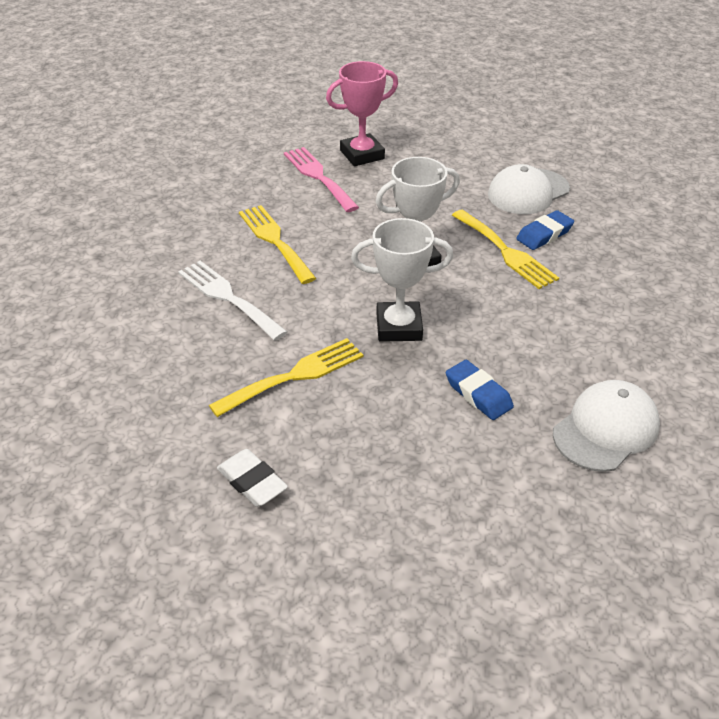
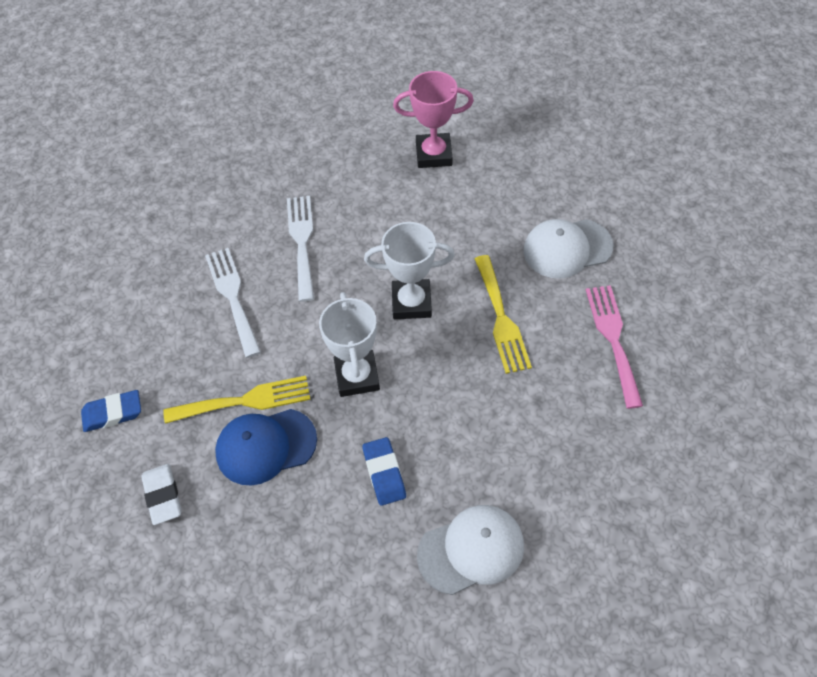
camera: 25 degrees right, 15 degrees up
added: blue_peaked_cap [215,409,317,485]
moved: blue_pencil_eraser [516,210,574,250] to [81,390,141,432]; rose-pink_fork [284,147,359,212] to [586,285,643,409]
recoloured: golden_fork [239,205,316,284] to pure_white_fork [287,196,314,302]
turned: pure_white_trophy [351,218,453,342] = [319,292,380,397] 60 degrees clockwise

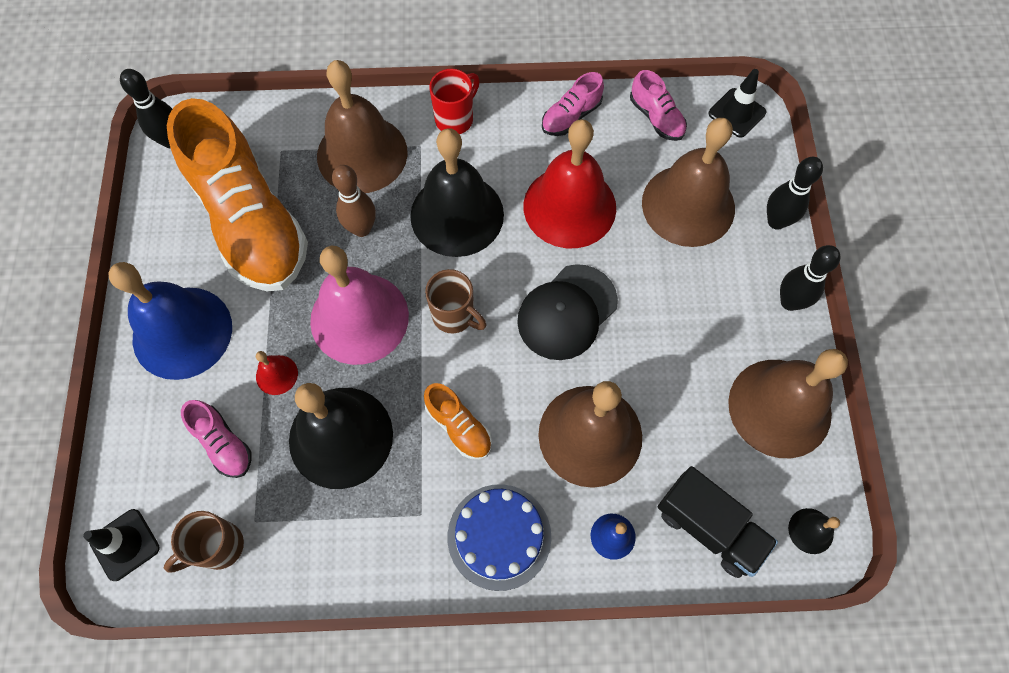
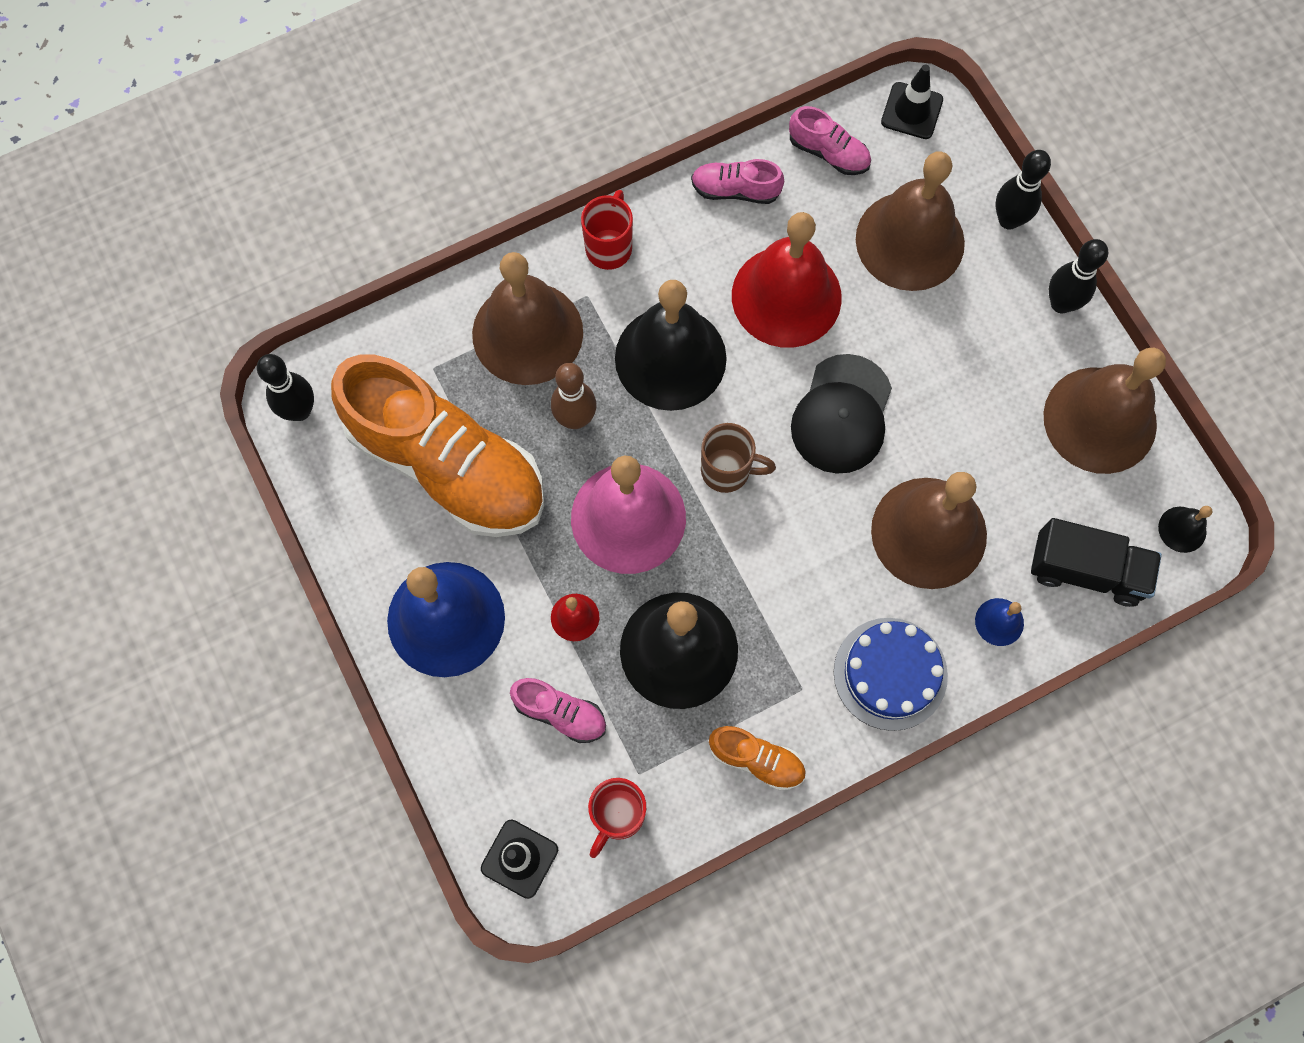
camera: 25 degrees left, 5 degrees up
moved: orange_sneaker [424,383,492,460] to [709,726,806,791]
recoloured: brown_coffee_mug [164,511,244,573] to crimson_coffee_mug [588,778,646,858]
turned: rose-pink_sneaker [542,72,604,136] = [691,159,784,204] 75 degrees clockwise

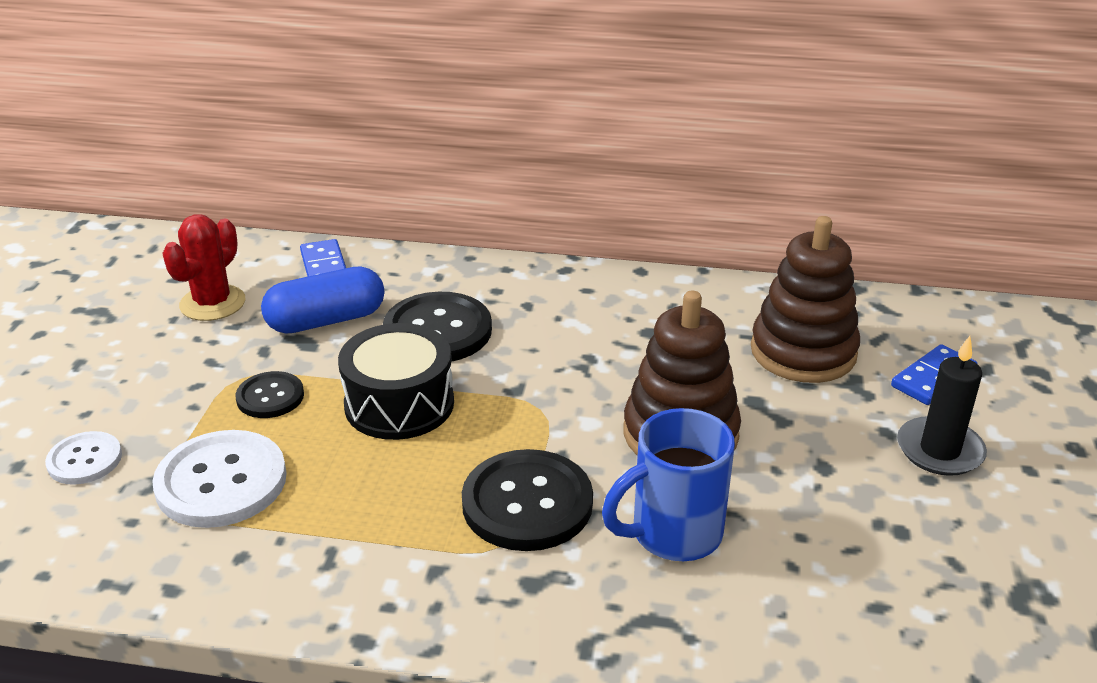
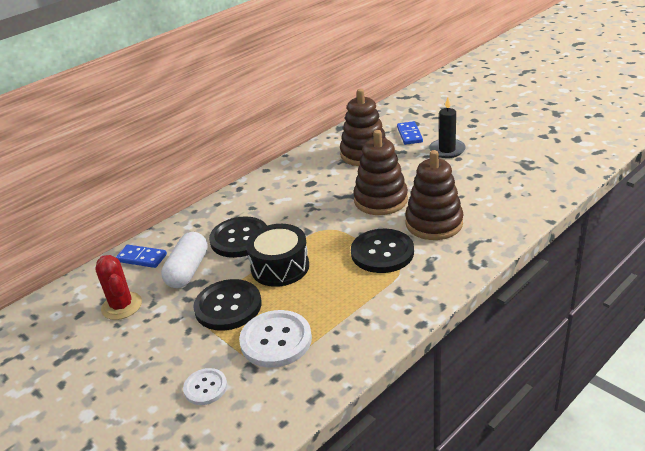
camera: 50 degrees left, 0 degrees up
replaced: blue_coffee_mug [602,408,735,561] to brown_ring_stacker [405,150,464,240]
recoloured: blue_pill [261,266,384,333] to pure_white_pill [161,232,208,288]
resized: jet-black_sewing_button [235,371,304,418] = [193,279,262,331] x1.76

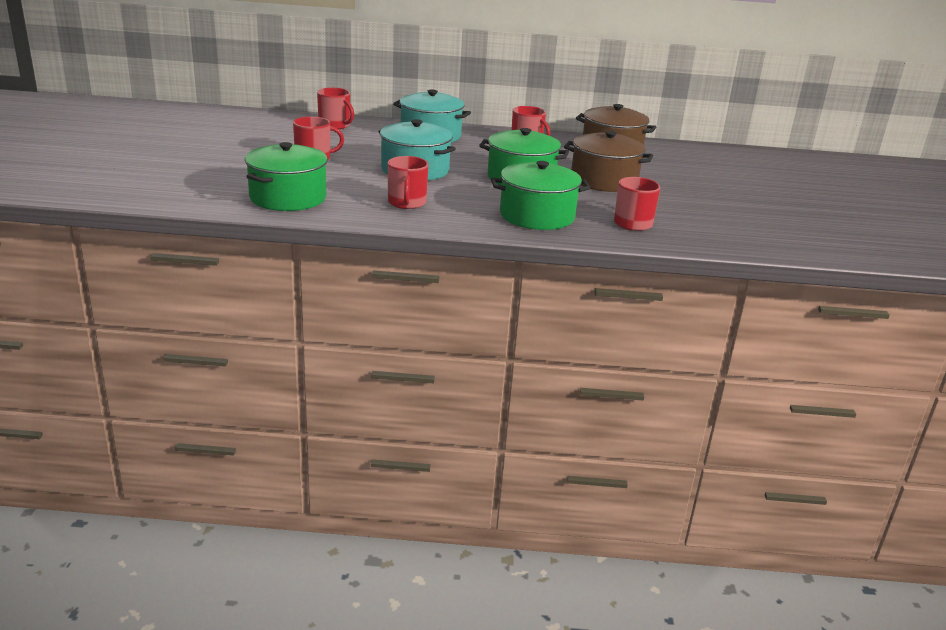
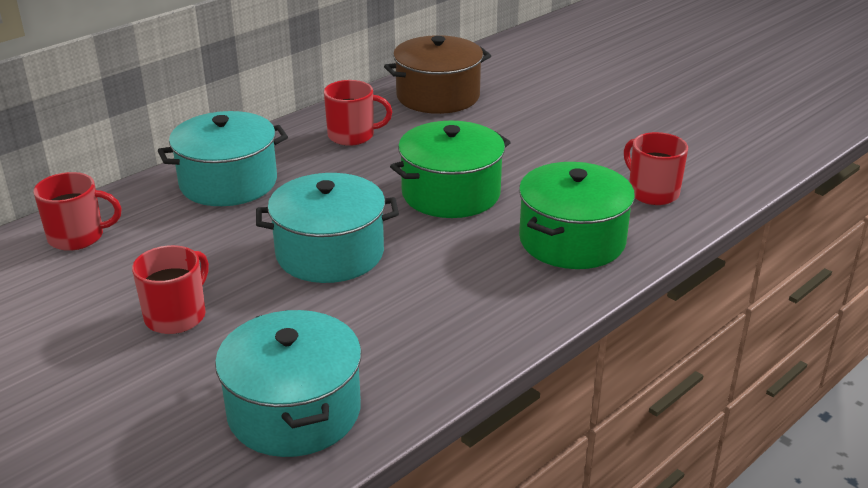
camera: 45 degrees left, 5 degrees up
removed: crimson_coffee_mug [388,156,429,209]; brown_cooking_pot [564,131,653,192]
recoloured: green_cooking_pot [245,142,328,211] to teal_cooking_pot [215,310,361,457]

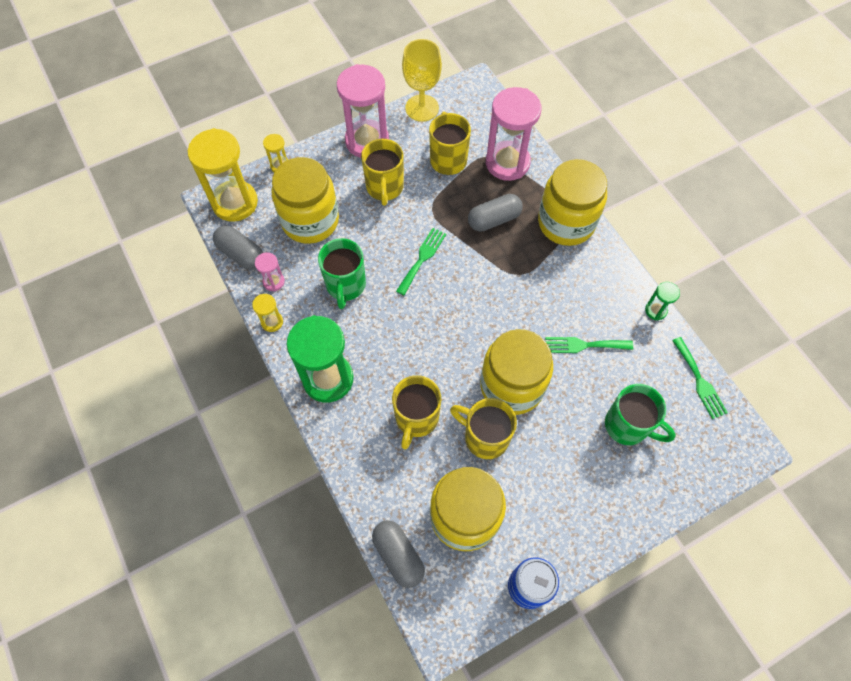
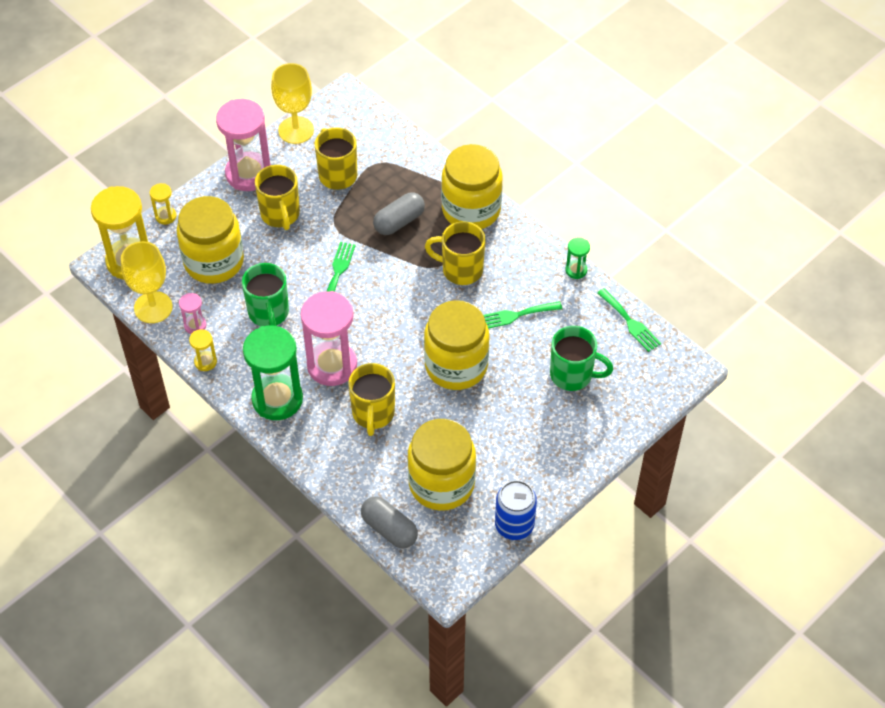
camera: 15 degrees left, 10 degrees down
moved: rose-pink_sandglass [486,87,541,181] to [301,291,357,386]; golden_coffee_mug [450,398,517,459] to [425,221,486,285]
replaced: ash-grey_pill [213,225,263,270] to golden_wine_glass [121,241,173,323]

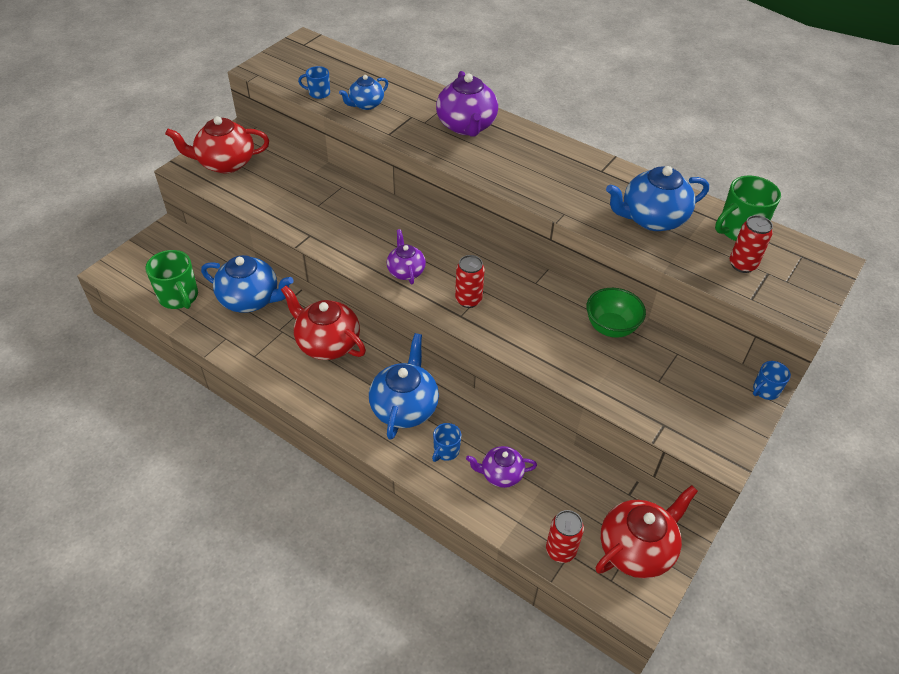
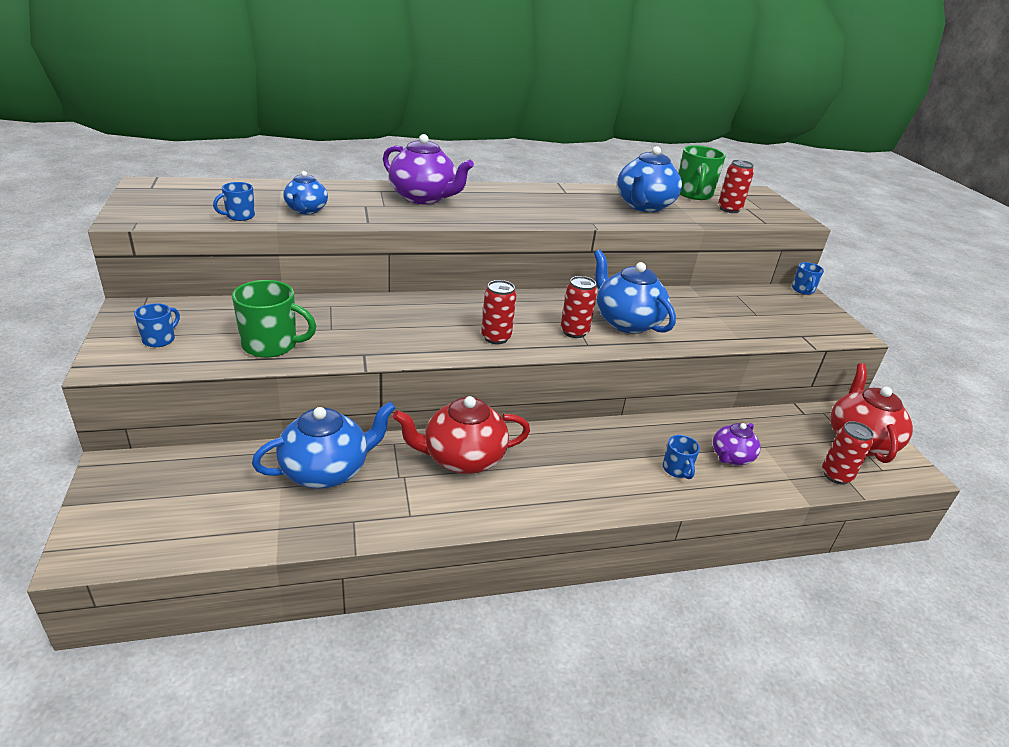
camera: 50 degrees left, 15 degrees down
removed: green_deep_dish [586,288,646,338]
moved: green_coffee_mug [145,250,198,309] to [232,280,316,358]; blue_china_teapot [369,333,439,440] to [594,250,676,334]
replaced: crimson_china_teapot [165,116,269,173] to blue_coffee_mug [134,303,180,347]; violet_china_teapot [387,229,426,284] to crimson_can [481,280,516,344]

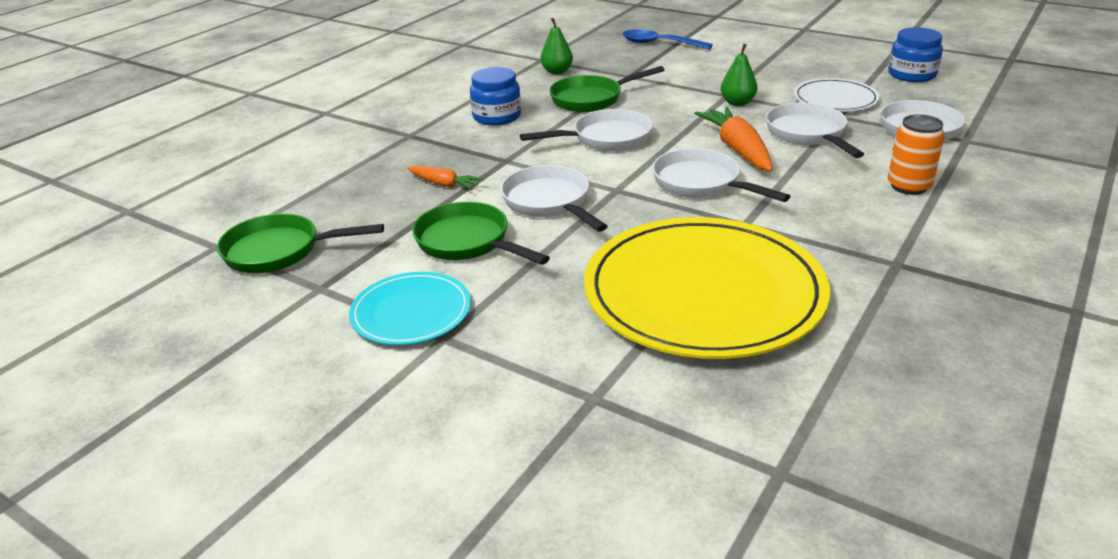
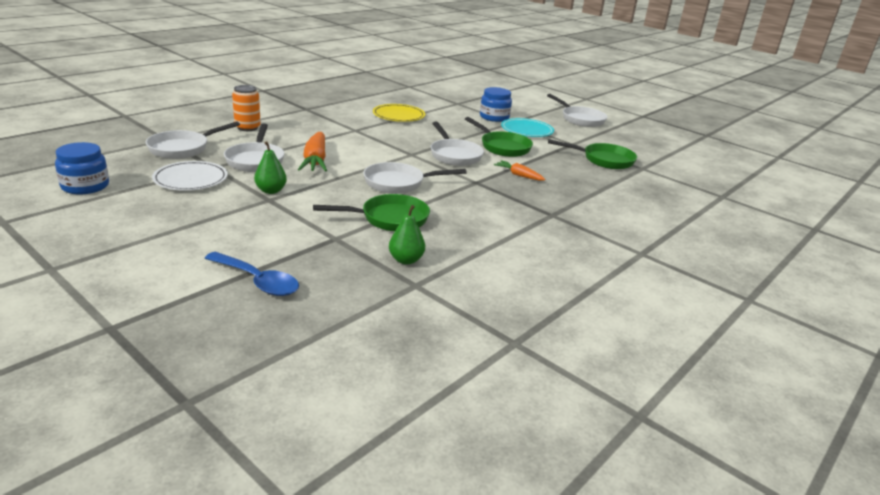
camera: 175 degrees left, 5 degrees down
moved: blue_jar [470,67,521,126] to [480,87,512,122]; pure_white_skillet [652,148,790,202] to [547,94,607,127]
resized: golden_dinner_plate [584,217,830,359] = [373,104,425,122] x0.50

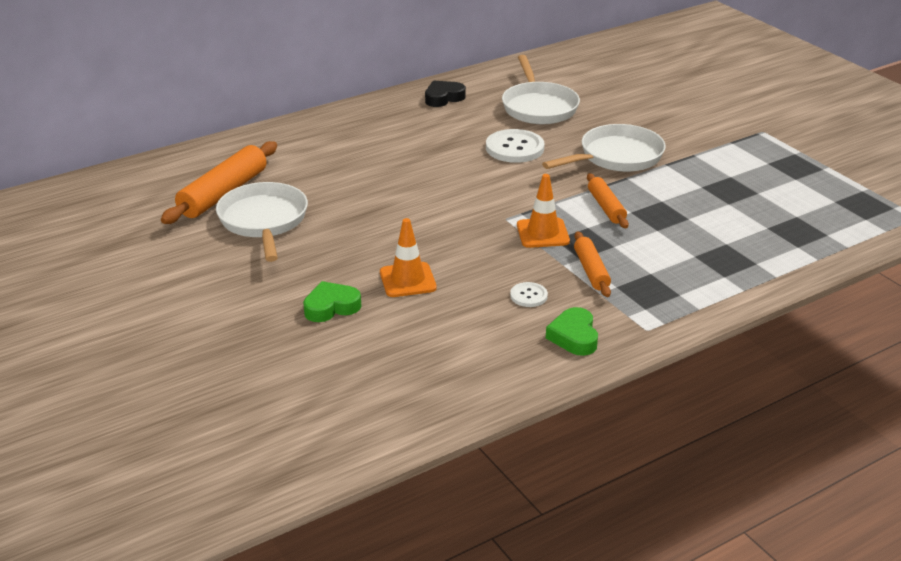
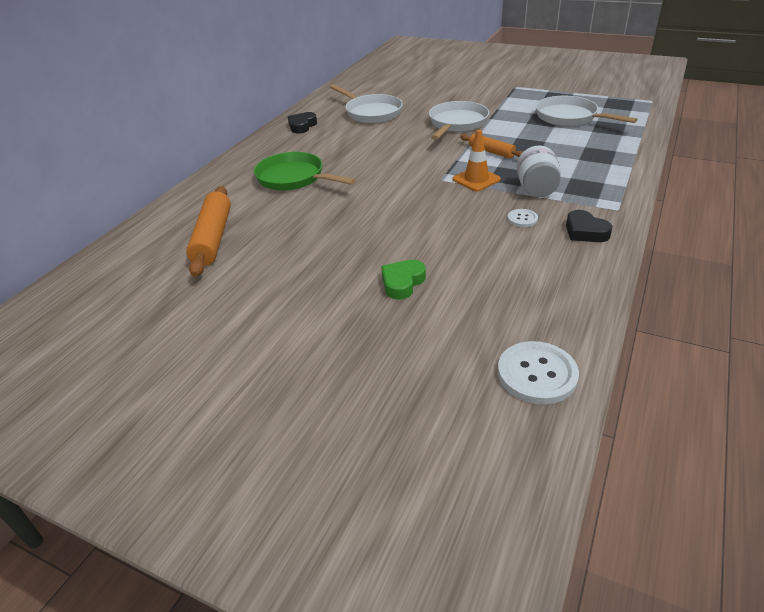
camera: 30 degrees left, 5 degrees up
removed: orange_road_cone [380,218,437,297]
added: green_skillet [254,152,356,191]
moved: pure_white_sewing_button [486,129,544,163] to [498,341,579,404]; pure_white_skillet [216,182,308,262] to [536,96,638,126]
replaced: orange_rolling_pin [574,231,611,297] to pure_white_jar [517,146,561,197]
recoloured: green_heart [546,307,598,356] to jet-black_heart [566,210,613,242]

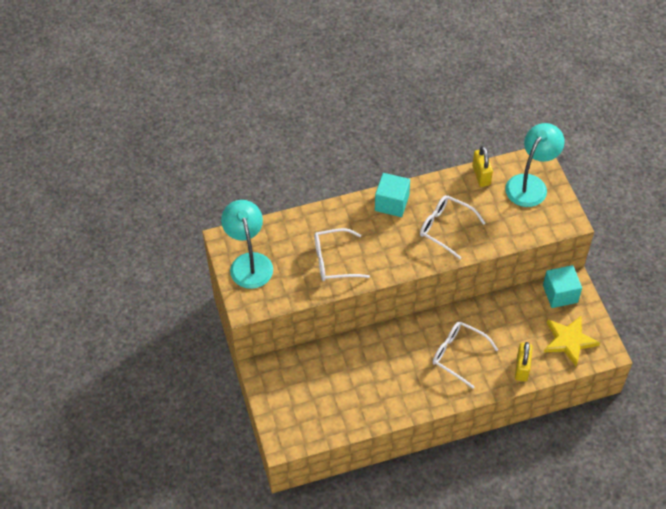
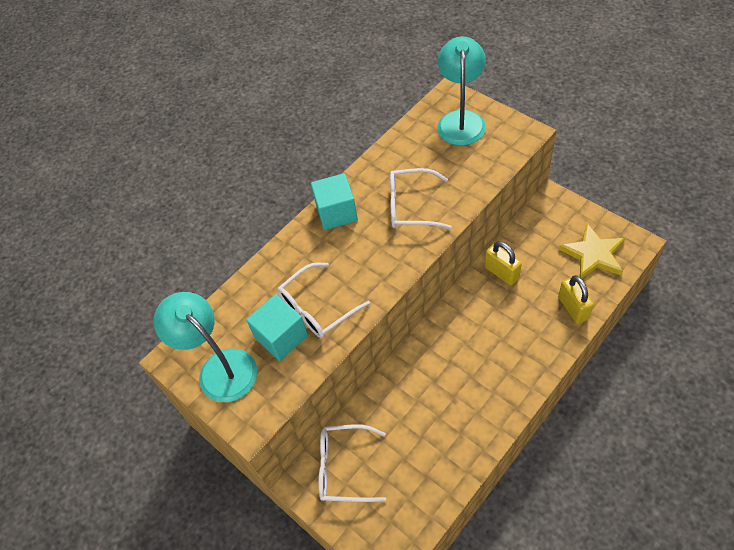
camera: 25 degrees left, 0 degrees up
moved: teal_cube [543,265,582,308] to [246,294,308,361]; pure_white_glasses [433,321,498,389] to [318,424,386,502]; golden_small_lock [472,146,493,187] to [485,241,522,285]

